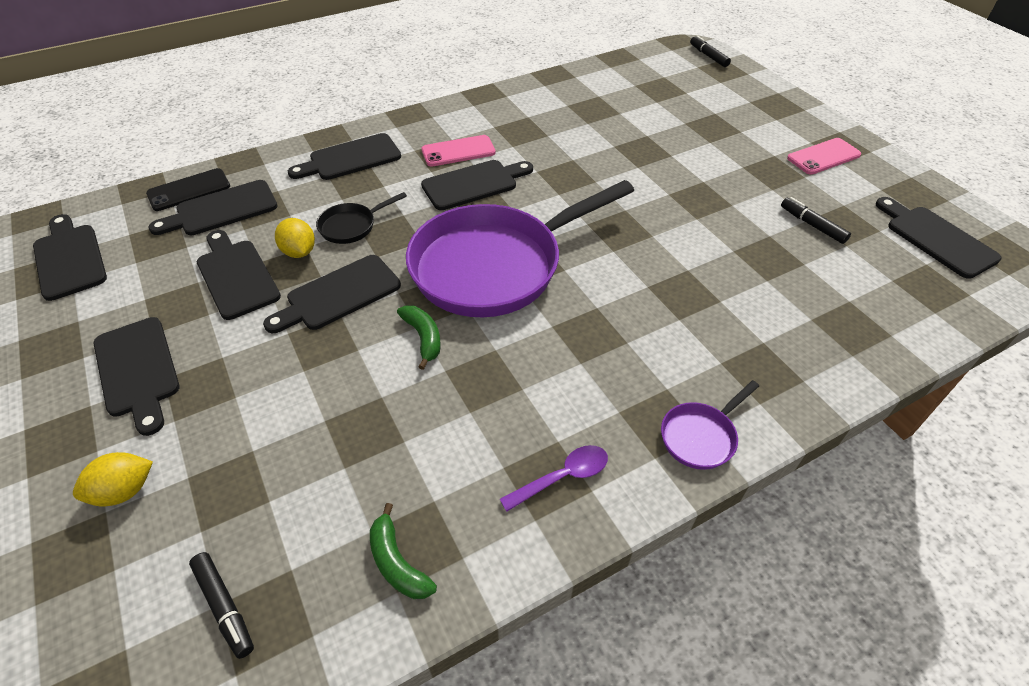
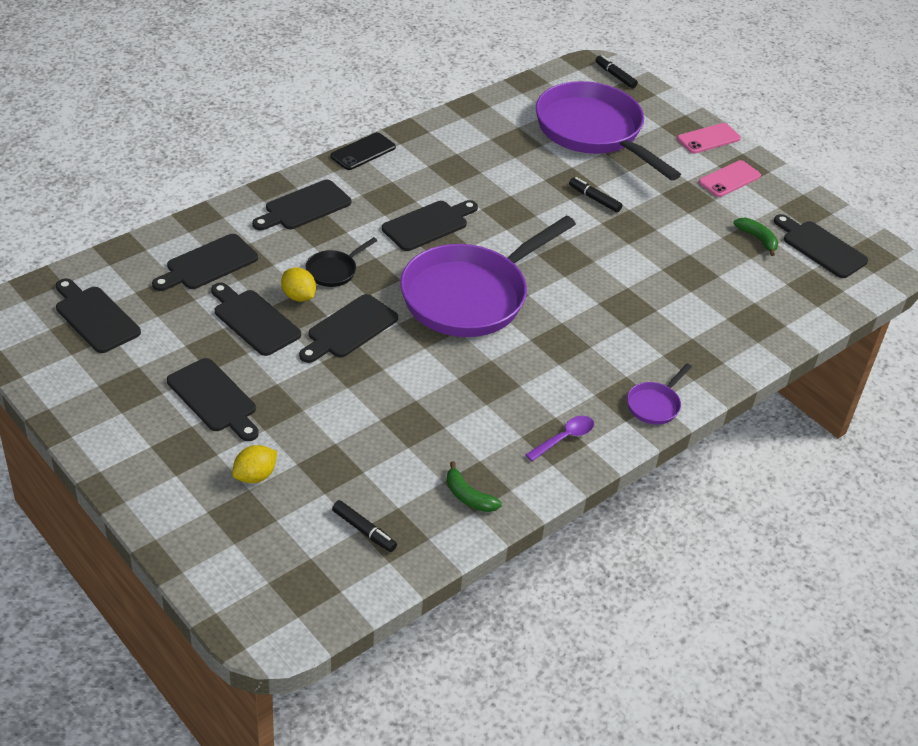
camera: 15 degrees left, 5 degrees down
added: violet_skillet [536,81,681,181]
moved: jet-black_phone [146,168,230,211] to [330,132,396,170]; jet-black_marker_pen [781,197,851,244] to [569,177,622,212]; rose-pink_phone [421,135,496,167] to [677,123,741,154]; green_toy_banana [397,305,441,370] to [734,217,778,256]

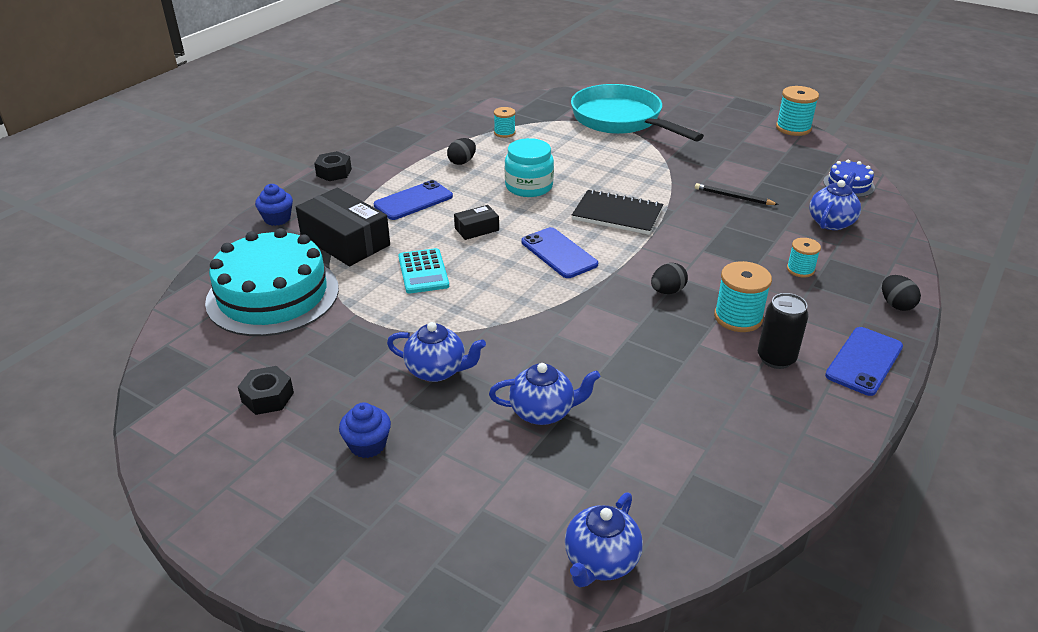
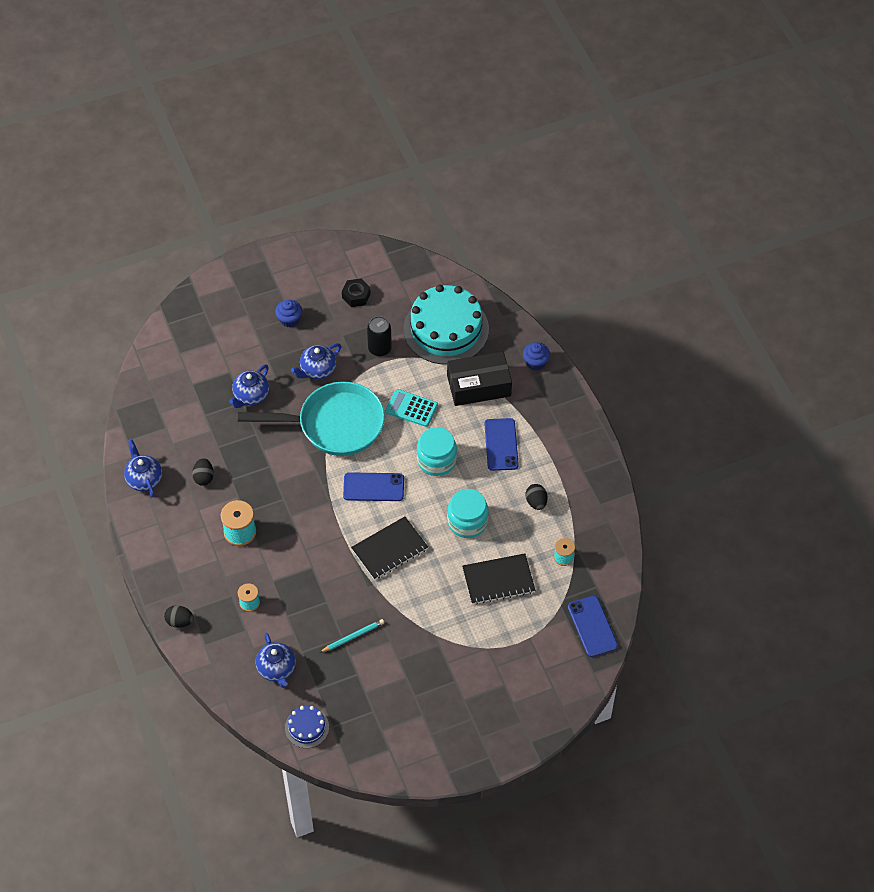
camera: 125 degrees right, 20 degrees up
removed: jet-black_hexagon_nut [314,151,352,181]; teal_spool [776,86,819,136]
added: jet-black_notepad [462,554,535,604]
moved: blue_china_teapot [565,493,643,588] to [124,440,162,497]; jet-black_egg_shape [651,263,688,294] to [192,458,214,486]; teal_skillet [571,84,704,142] to [238,382,385,456]; jet-black_can [758,293,809,369] to [367,316,392,357]; blue_phone [825,327,903,396] to [568,596,618,657]
replaced: jet-black_box [454,205,499,240] to teal_jar [417,427,457,476]
recoloured: jet-black_wooden_pencil [695,183,779,205] to teal_wooden_pencil [319,619,384,653]

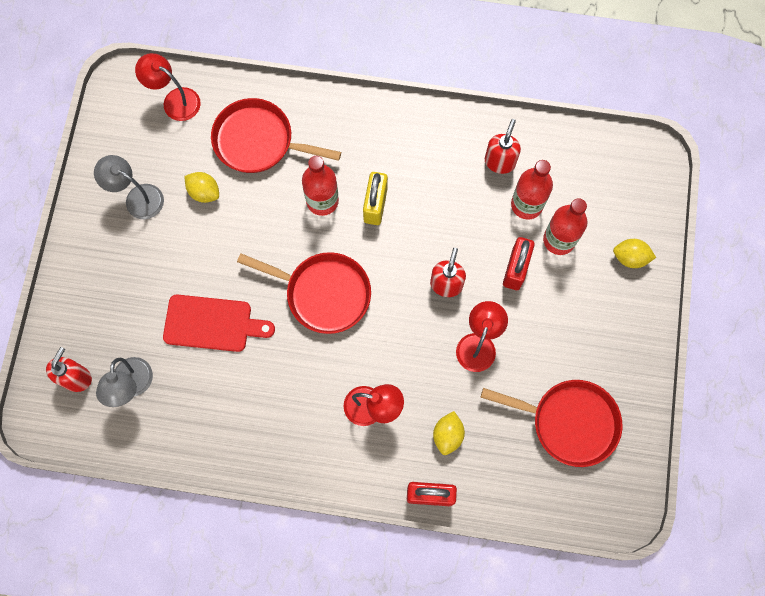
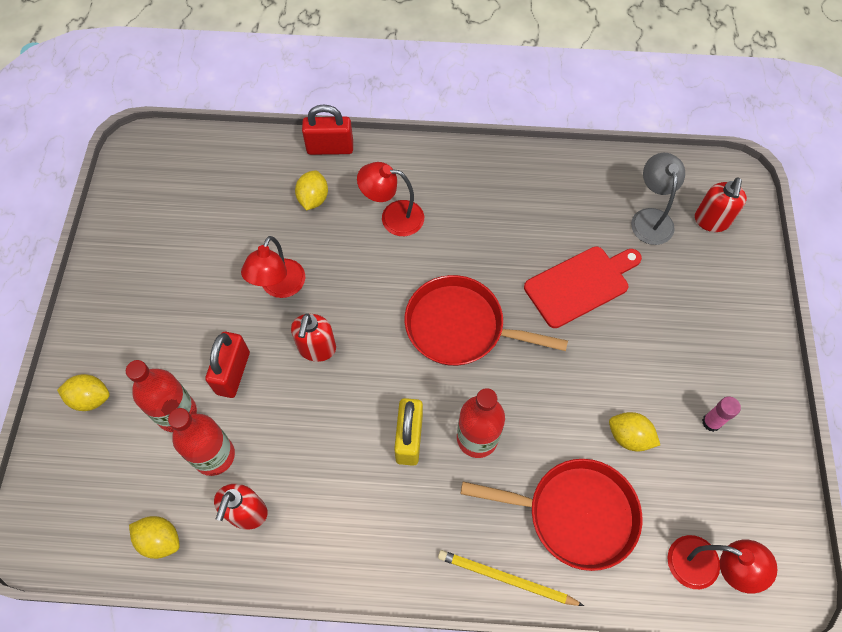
camera: 175 degrees right, 10 degrees down
removed: crimson_skillet [481,380,622,467]
added: golden_citrus_fruit [129,516,180,559]; golden_wooden_pencil [438,550,584,606]
replaced: ash-grey_reading_lamp [94,155,164,219] to rose-pink_glue [702,396,741,432]
turned: crimson_cutting_board [163,294,275,352] = [524,246,642,328] 150 degrees clockwise

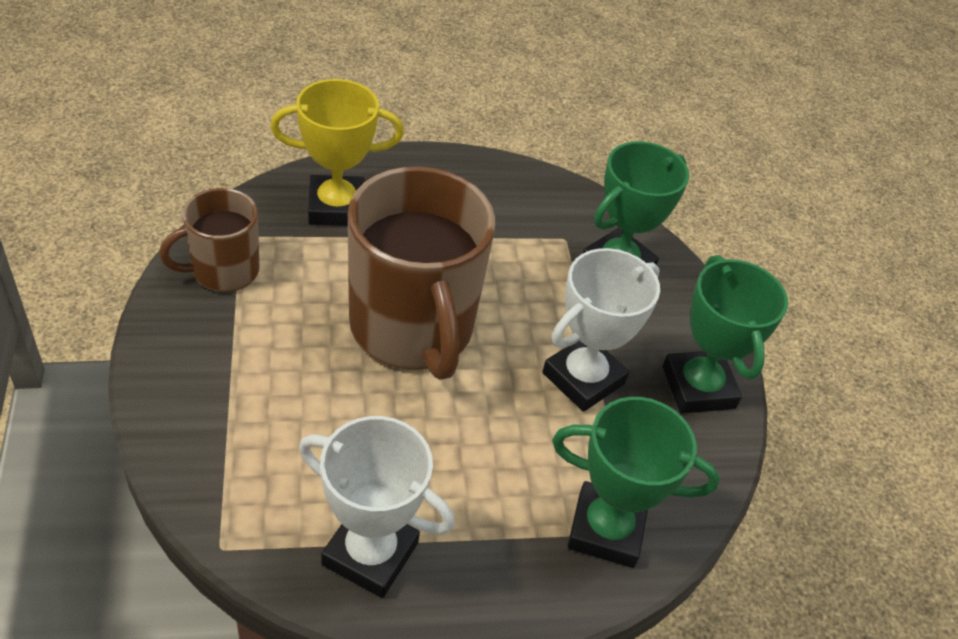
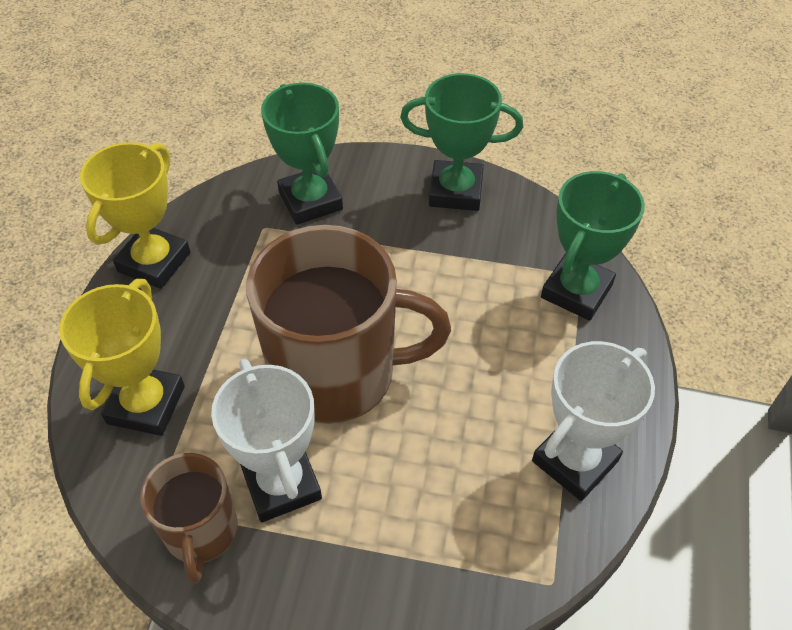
camera: 65 degrees left, 5 degrees up
added: golden_trophy [80,142,191,289]
moved: pure_white_trophy [543,248,660,412] to [211,359,322,522]

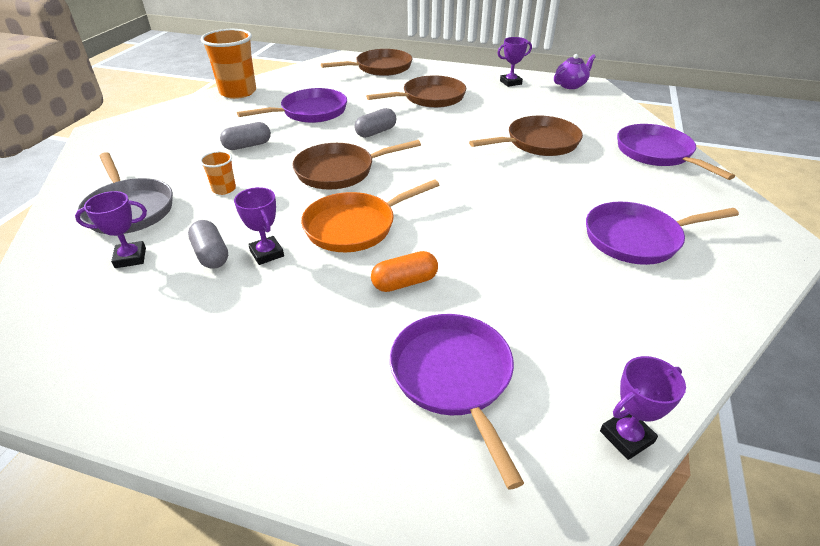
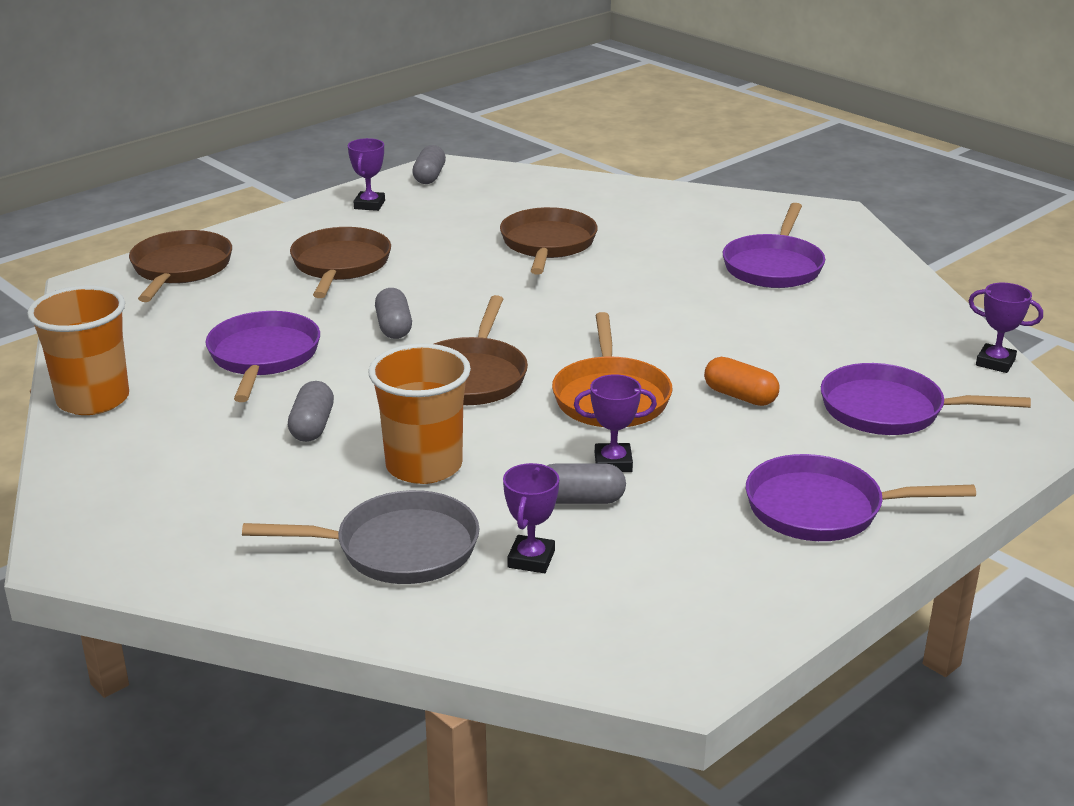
camera: 60 degrees left, 10 degrees down
moved: violet_skillet [617,124,735,180] to [746,454,976,541]
replaced: violet_china_teapot [554,54,596,89] to ash-grey_pill [412,145,446,184]
turned: orange_pill [371,251,438,292] = [704,357,779,406] 60 degrees counterclockwise; violet_trophy [600,356,686,460] = [969,283,1043,373] 60 degrees counterclockwise
resized: orange_cup [200,151,236,195] = [368,344,471,484] x2.09

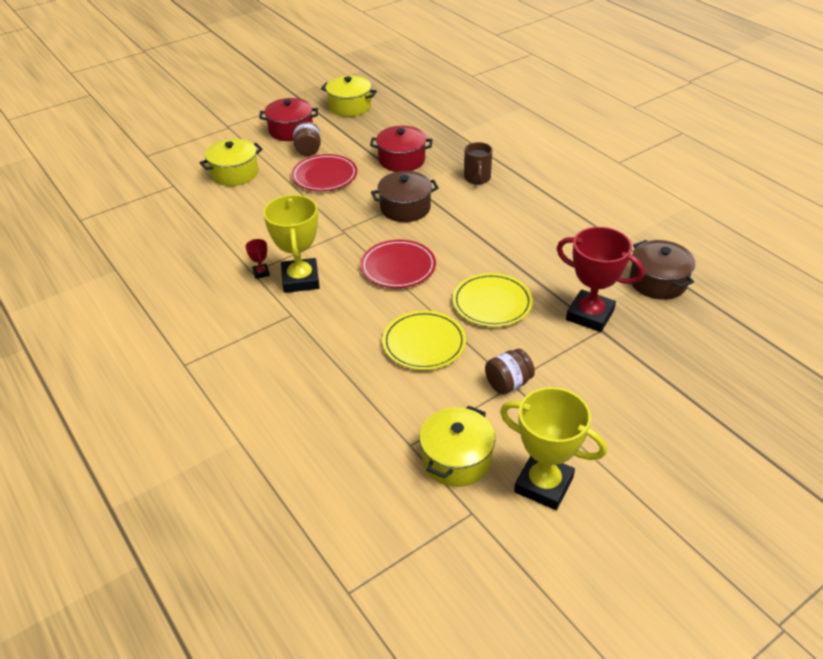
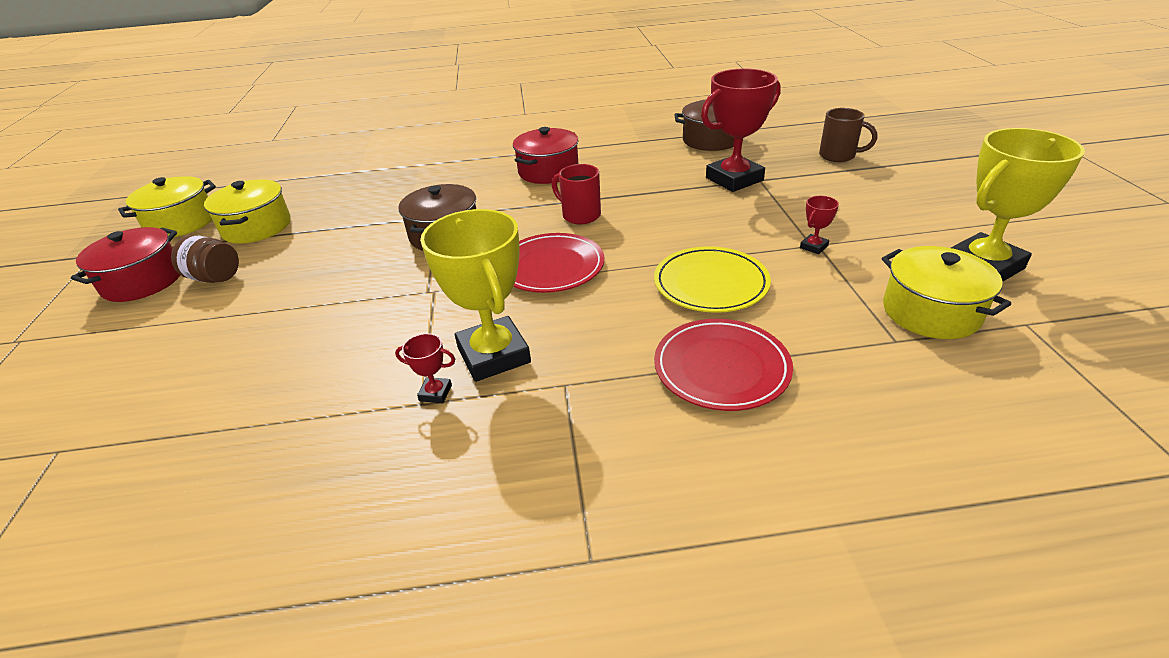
camera: 60 degrees left, 5 degrees down
removed: golden_dinner_plate [453,273,533,327]
added: crimson_coffee_mug [552,164,601,224]
moved: golden_cooking_pot [200,139,263,186] to [204,179,291,244]; crimson_cooking_pot [370,126,432,172] to [513,127,579,184]; crimson_dinner_plate [291,154,357,191] to [654,319,793,411]; brown_coffee_mug [464,142,492,185] to [819,108,877,162]
replaced: brown_jar [485,349,535,395] to crimson_trophy [800,196,839,254]
turned: golden_trophy [263,195,320,293] = [420,209,531,382] 45 degrees clockwise

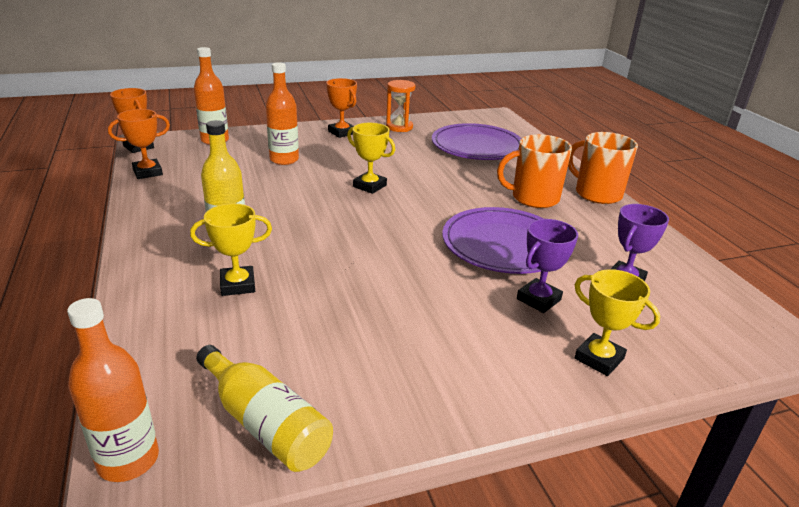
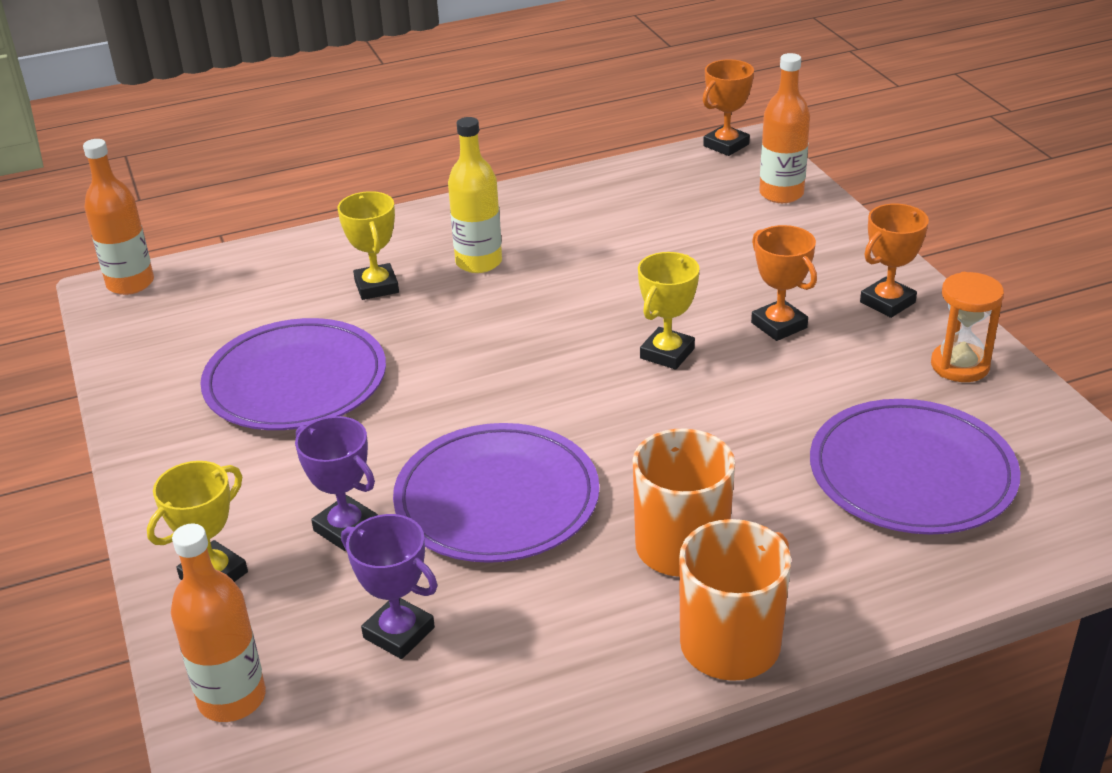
camera: 90 degrees right, 5 degrees up
removed: golden_drink_bottle [196,345,333,472]
added: violet_dinner_plate [200,318,386,430]
moved: orange_drink_bottle [266,62,299,165] to [171,524,266,722]; orange_trophy [108,109,170,179] to [751,225,817,341]

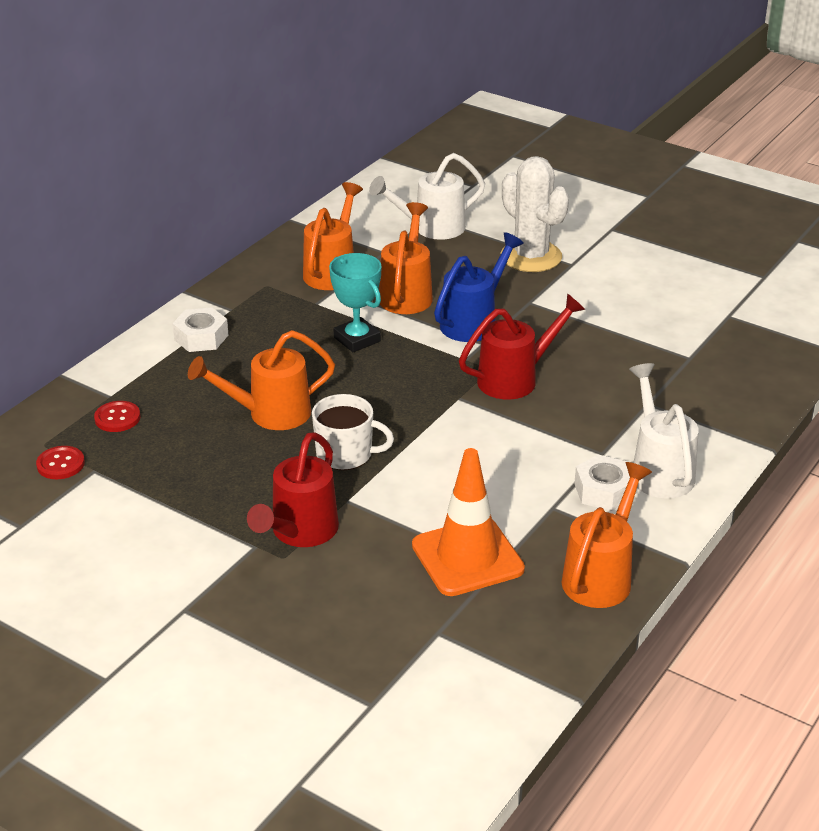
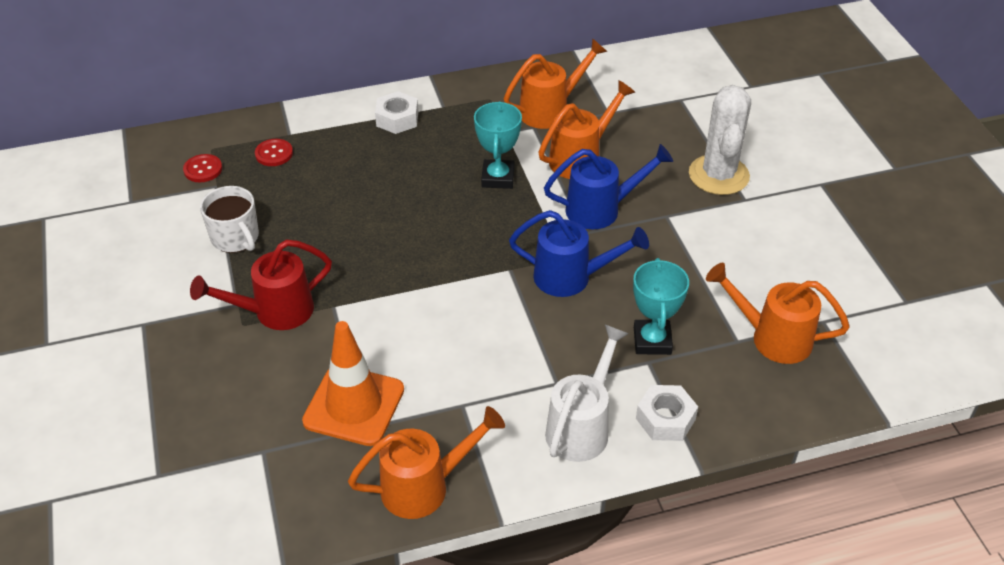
camera: 40 degrees right, 10 degrees up
removed: pure_white_watering_can [369,153,485,240]
added: teal_trophy [633,258,689,355]
moved: pure_white_coffee_mug [312,394,394,470] to [200,186,259,253]; pure_white_hexagon_nut [574,455,630,511] to [636,385,698,441]; orange_watering_can [188,330,335,430] to [706,263,850,364]
recoloured: crimson_watering_can [459,293,585,400] to blue_watering_can [509,210,649,297]

